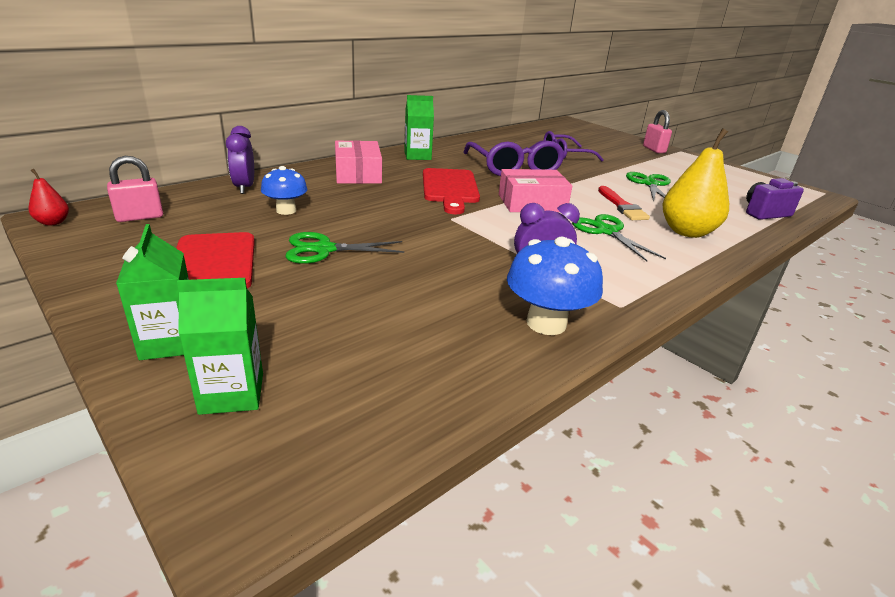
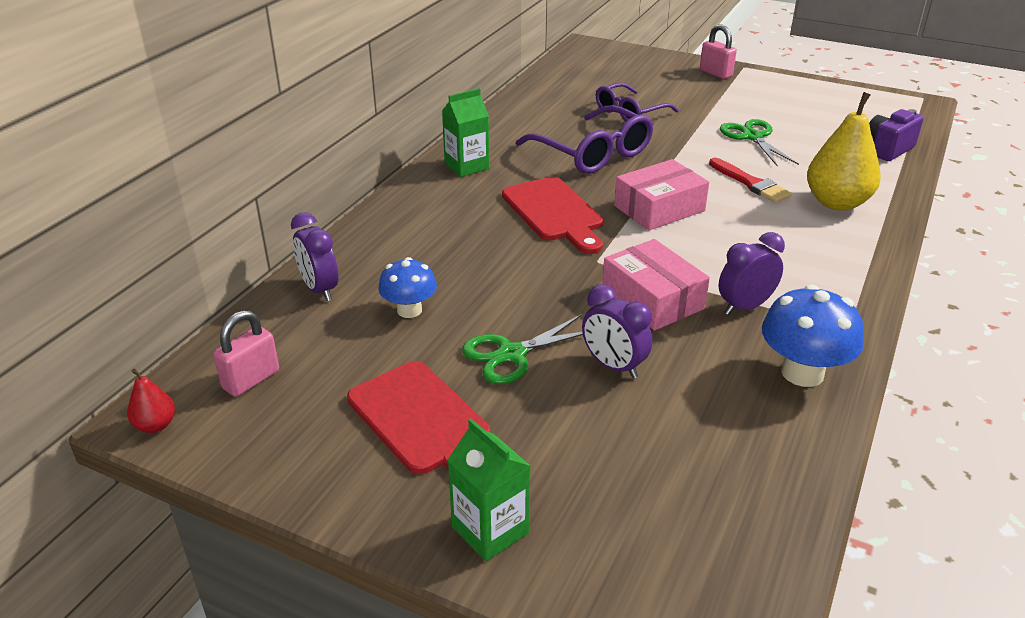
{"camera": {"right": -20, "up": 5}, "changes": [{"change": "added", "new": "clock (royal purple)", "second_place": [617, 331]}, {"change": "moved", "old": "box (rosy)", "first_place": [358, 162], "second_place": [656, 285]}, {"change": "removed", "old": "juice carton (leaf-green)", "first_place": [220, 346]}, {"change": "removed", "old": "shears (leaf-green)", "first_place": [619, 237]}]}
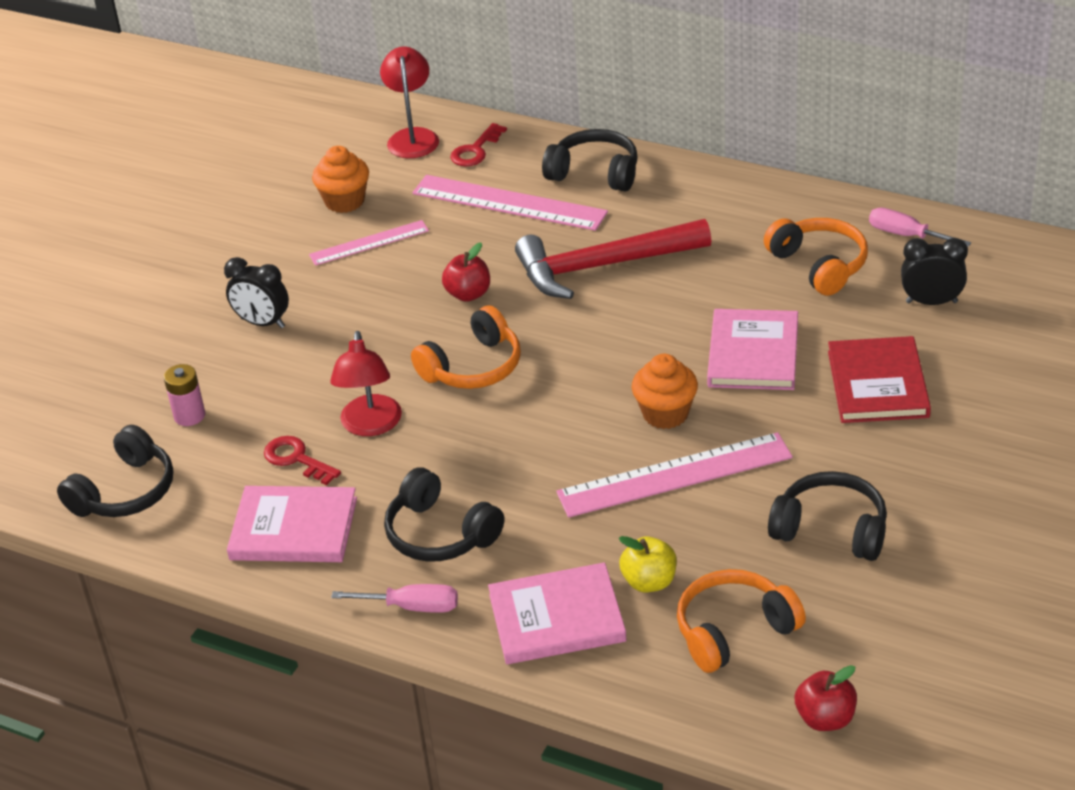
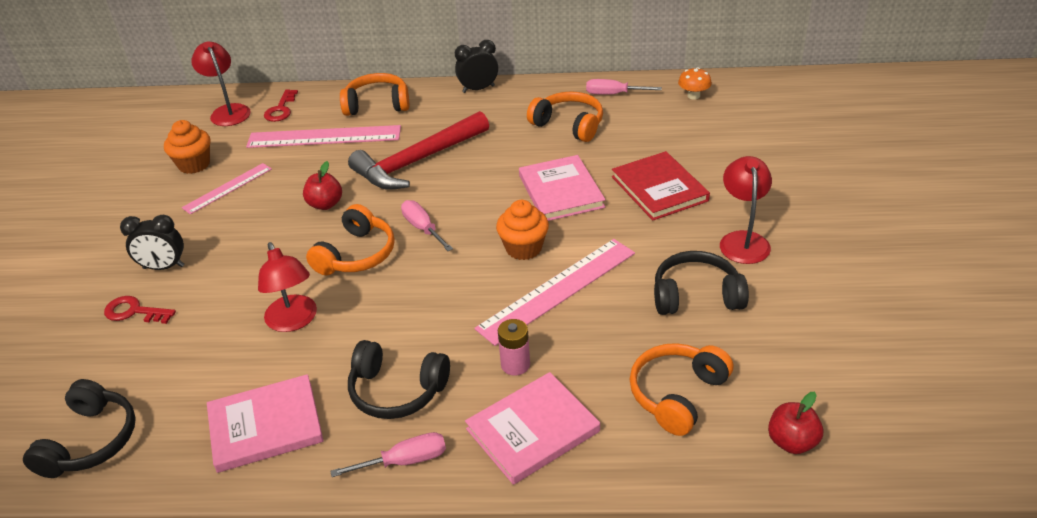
{"camera": {"right": -25, "up": 0}, "changes": [{"change": "moved", "old": "latchkey (red)", "first_place": [302, 460], "second_place": [140, 310]}, {"change": "recoloured", "old": "headset (jet-black)", "new": "headset (bright orange)", "first_place": [590, 160], "second_place": [374, 94]}, {"change": "added", "new": "screwdriver (rosy)", "second_place": [427, 225]}, {"change": "moved", "old": "clock (jet-black)", "first_place": [934, 271], "second_place": [476, 66]}, {"change": "moved", "old": "power cell (rosy)", "first_place": [184, 395], "second_place": [514, 347]}, {"change": "added", "new": "mushroom (bright orange)", "second_place": [695, 83]}, {"change": "added", "new": "lamp (red)", "second_place": [746, 210]}, {"change": "removed", "old": "apple (bright yellow)", "first_place": [648, 564]}]}
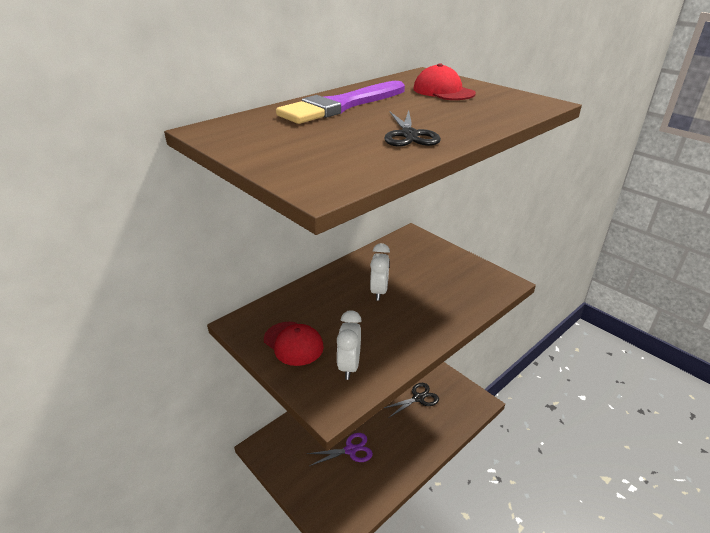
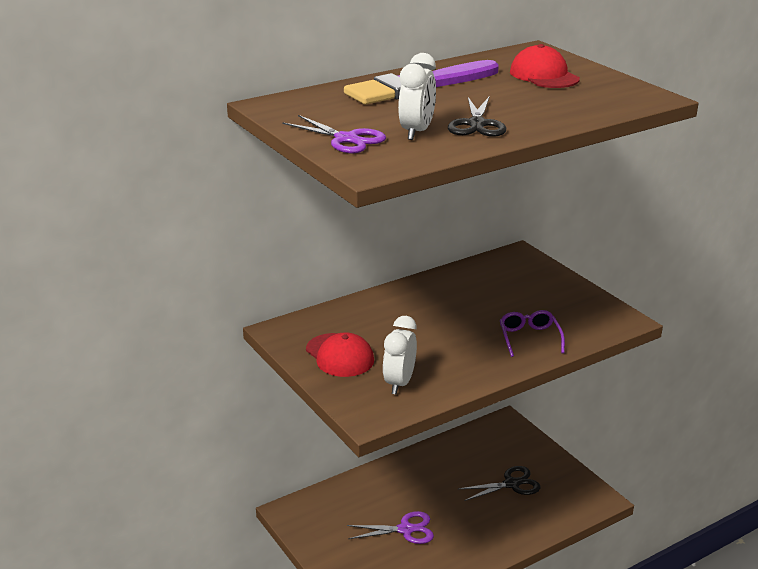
{"camera": {"right": 10, "up": -5}, "changes": [{"change": "added", "new": "shears (royal purple)", "second_place": [334, 134]}, {"change": "moved", "old": "clock (pure white)", "first_place": [380, 272], "second_place": [417, 96]}, {"change": "added", "new": "eyeglasses (royal purple)", "second_place": [532, 333]}]}
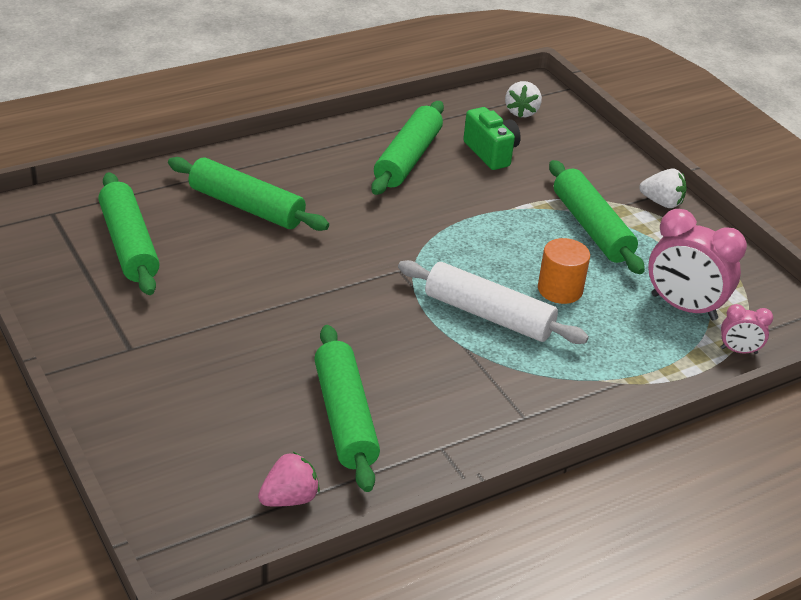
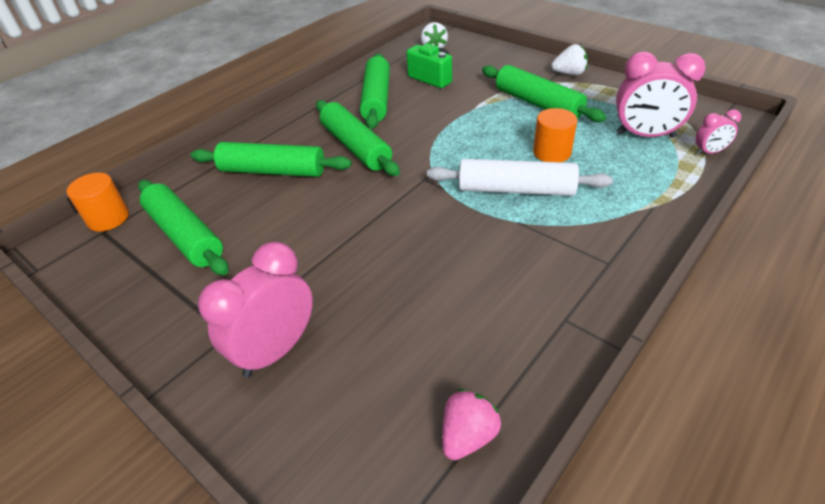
{"camera": {"right": -15, "up": 5}, "changes": [{"change": "added", "new": "cylinder shape (bright orange)", "second_place": [98, 202]}, {"change": "added", "new": "clock (rosy)", "second_place": [255, 310]}, {"change": "moved", "old": "dough roller (leaf-green)", "first_place": [347, 408], "second_place": [358, 138]}]}
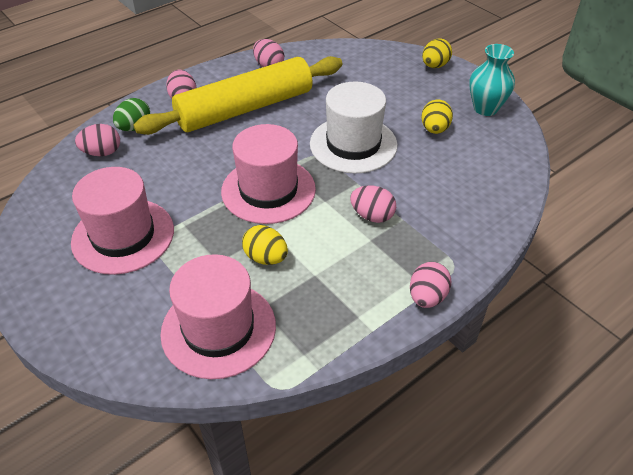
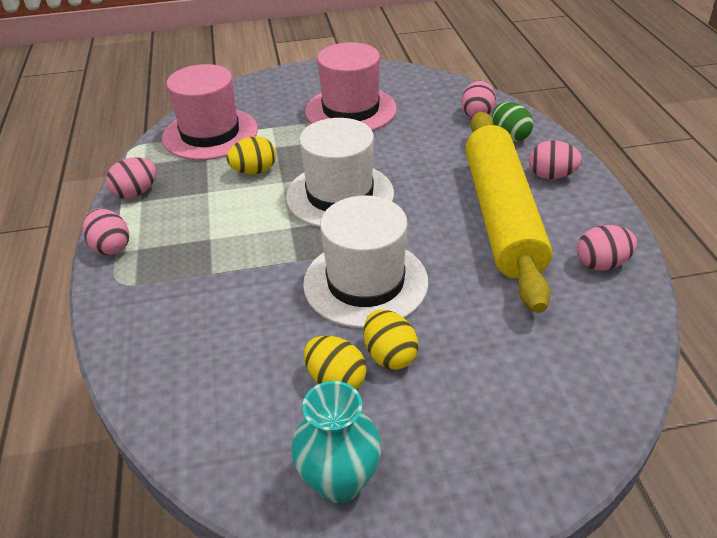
{"camera": {"right": 120, "up": -5}, "changes": [{"change": "moved", "old": "toy egg (rosy)", "first_place": [373, 204], "second_place": [131, 178]}, {"change": "recoloured", "old": "top hat (rosy)", "new": "top hat (pure white)", "first_place": [268, 174], "second_place": [340, 172]}, {"change": "moved", "old": "toy egg (bright yellow)", "first_place": [437, 53], "second_place": [391, 339]}]}
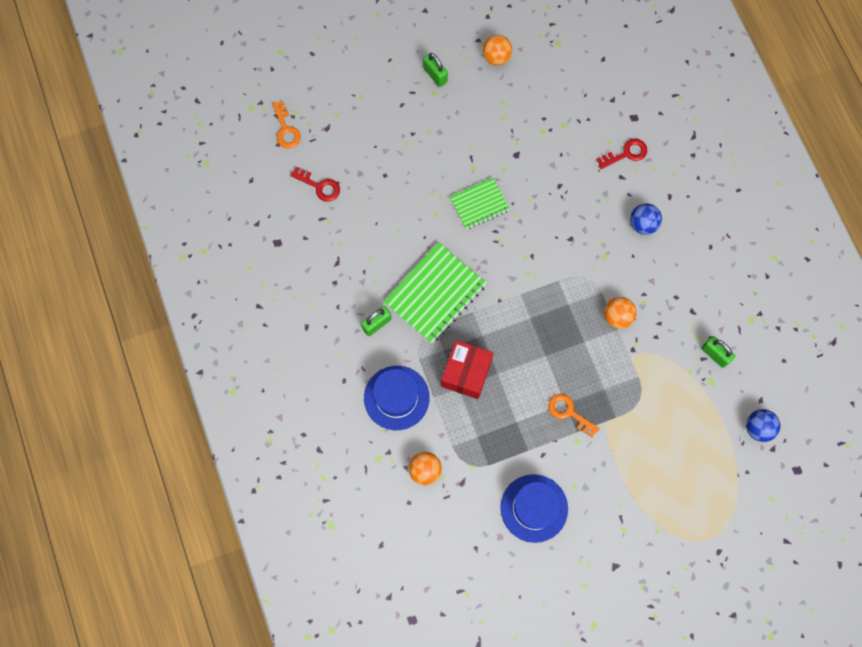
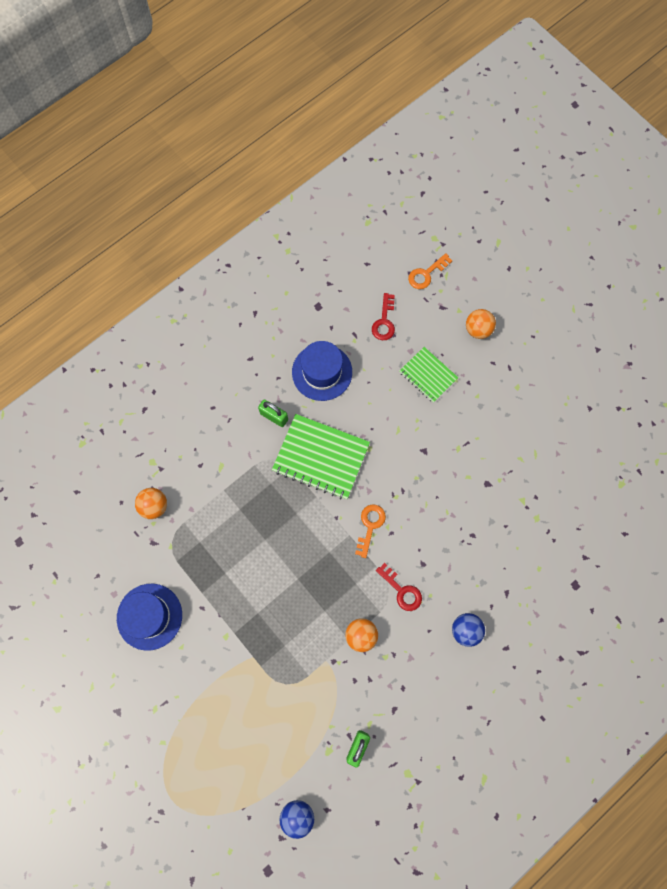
{"camera": {"right": 70, "up": 0}, "changes": [{"change": "moved", "old": "top hat (cobalt)", "first_place": [397, 398], "second_place": [322, 371]}, {"change": "moved", "old": "latchkey (bright orange)", "first_place": [574, 415], "second_place": [370, 531]}, {"change": "moved", "old": "latchkey (red)", "first_place": [621, 154], "second_place": [399, 587]}, {"change": "moved", "old": "exercise book (leaf-green)", "first_place": [480, 203], "second_place": [429, 375]}, {"change": "moved", "old": "sphere (bright orange)", "first_place": [497, 50], "second_place": [481, 324]}, {"change": "removed", "old": "lock (leaf-green)", "first_place": [435, 70]}, {"change": "removed", "old": "box (red)", "first_place": [467, 369]}]}
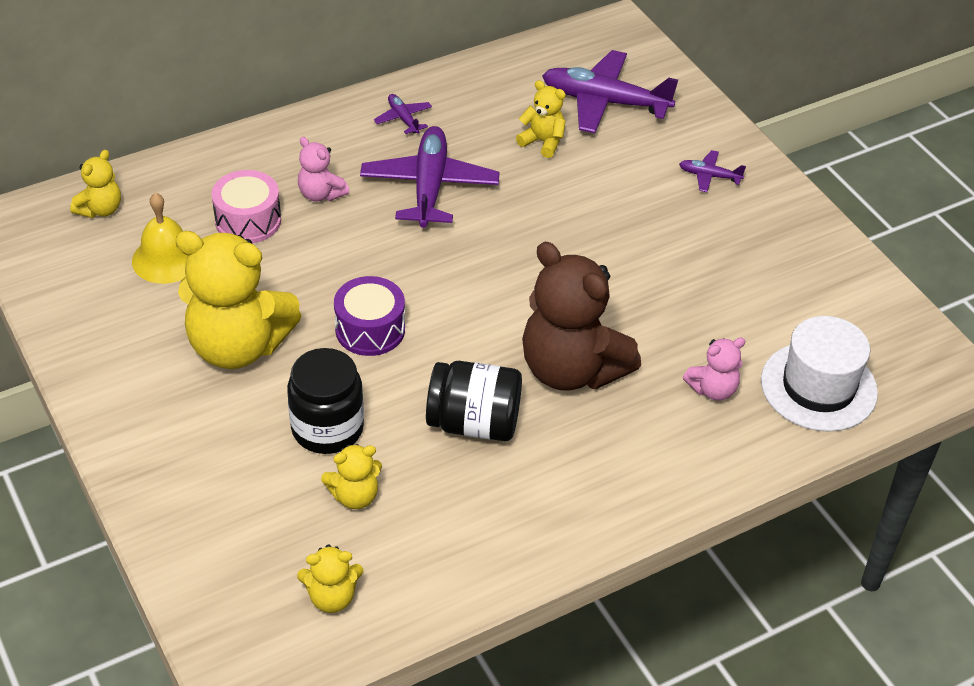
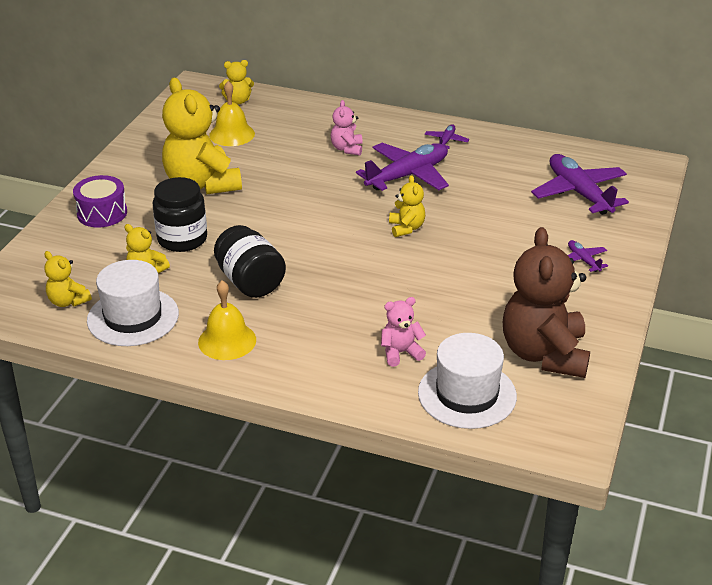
{"camera": {"right": 50, "up": -10}, "changes": [{"change": "moved", "old": "toy drum (royal purple)", "first_place": [369, 316], "second_place": [100, 201]}, {"change": "added", "new": "top hat (pure white)", "second_place": [133, 303]}, {"change": "added", "new": "school bell (bright yellow)", "second_place": [227, 320]}, {"change": "turned", "old": "stuffed bear (rosy)", "first_place": [714, 369], "second_place": [403, 332], "degrees": 135}, {"change": "moved", "old": "stuffed bear (bright yellow)", "first_place": [541, 119], "second_place": [407, 206]}, {"change": "moved", "old": "stuffed bear (dark brown)", "first_place": [581, 316], "second_place": [546, 302]}, {"change": "removed", "old": "toy drum (rosy)", "first_place": [246, 206]}]}
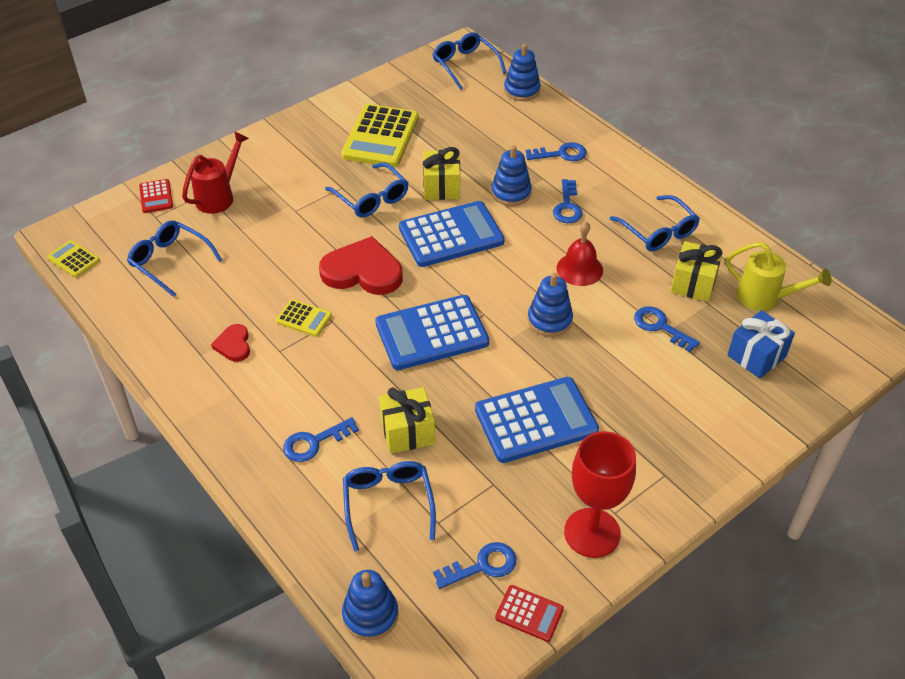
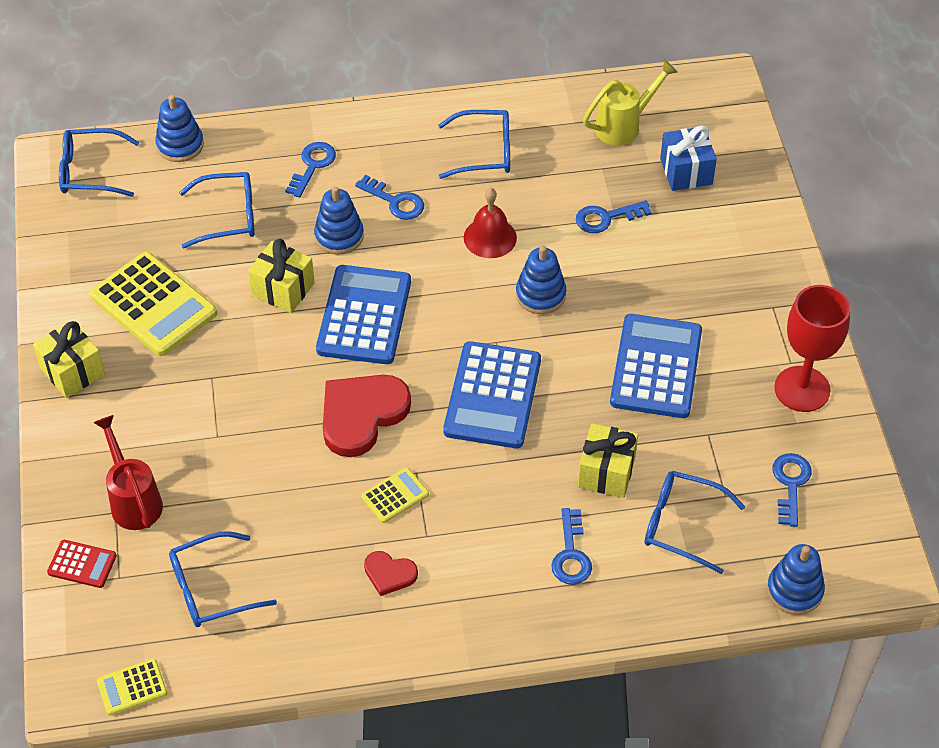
{"camera": {"right": -60, "up": 5}, "changes": [{"change": "moved", "old": "gift (bright yellow)", "first_place": [696, 271], "second_place": [69, 359]}, {"change": "moved", "old": "eyeglasses (cobalt)", "first_place": [366, 190], "second_place": [217, 210]}, {"change": "removed", "old": "adding machine (red)", "first_place": [529, 613]}]}
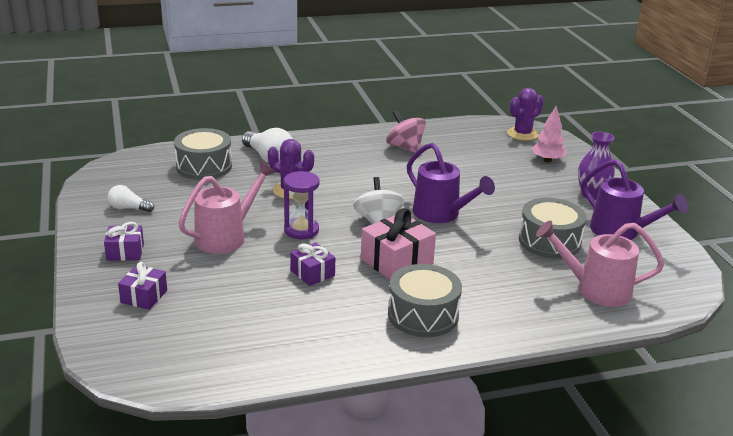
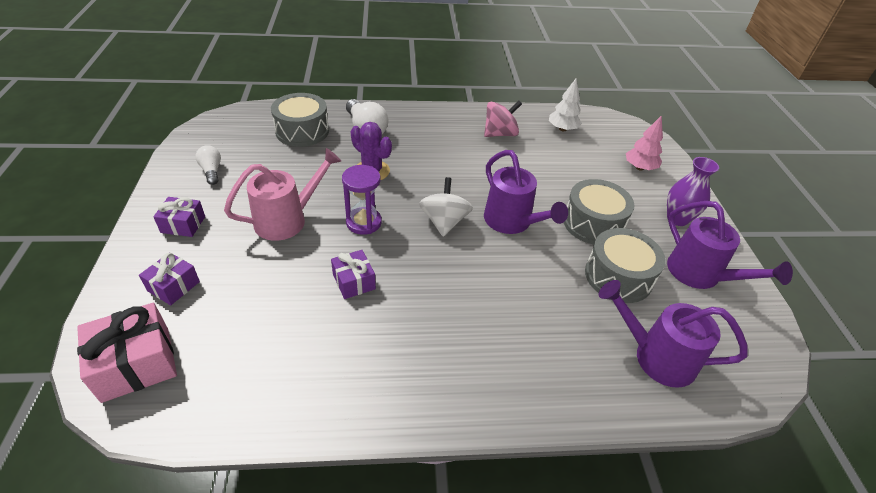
{"camera": {"right": 10, "up": 15}, "changes": [{"change": "moved", "old": "gift (rosy)", "first_place": [398, 243], "second_place": [127, 353]}, {"change": "turned", "old": "light bulb (pure white)", "first_place": [131, 198], "second_place": [208, 165], "degrees": 45}, {"change": "turned", "old": "spinning top (rosy)", "first_place": [406, 131], "second_place": [503, 119], "degrees": 90}, {"change": "added", "new": "fir tree (pure white)", "second_place": [565, 105]}, {"change": "moved", "old": "toy drum (ash-grey)", "first_place": [425, 300], "second_place": [599, 211]}, {"change": "recoloured", "old": "sprinkling can (rosy)", "new": "sprinkling can (royal purple)", "first_place": [600, 264], "second_place": [673, 334]}, {"change": "removed", "old": "cactus (royal purple)", "first_place": [525, 114]}]}
